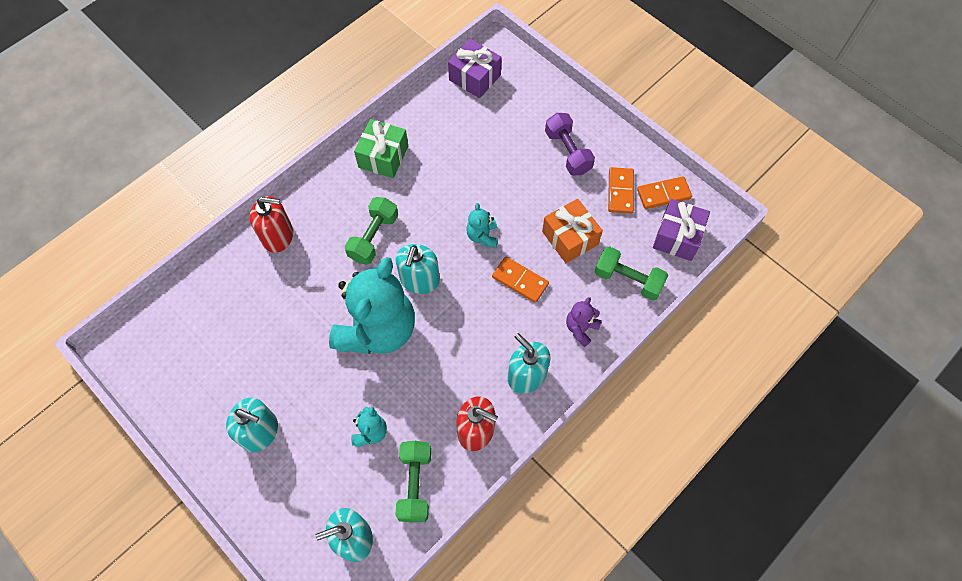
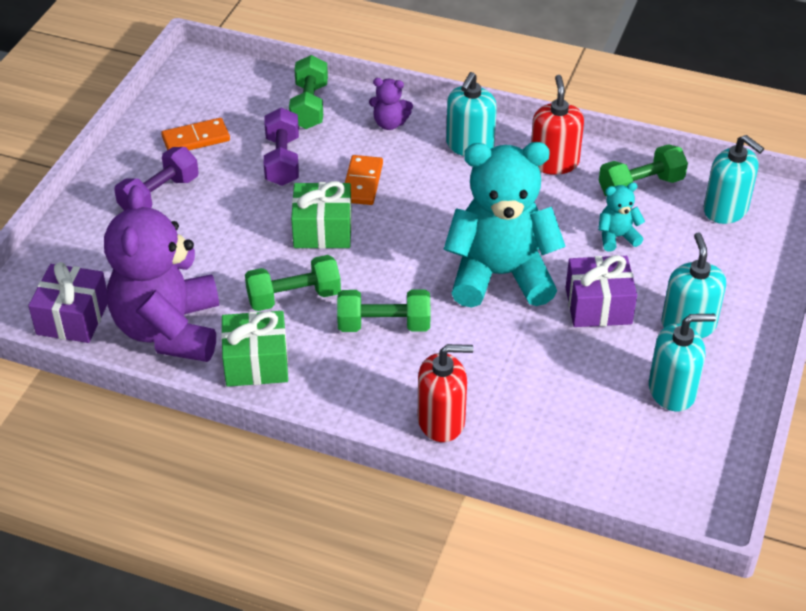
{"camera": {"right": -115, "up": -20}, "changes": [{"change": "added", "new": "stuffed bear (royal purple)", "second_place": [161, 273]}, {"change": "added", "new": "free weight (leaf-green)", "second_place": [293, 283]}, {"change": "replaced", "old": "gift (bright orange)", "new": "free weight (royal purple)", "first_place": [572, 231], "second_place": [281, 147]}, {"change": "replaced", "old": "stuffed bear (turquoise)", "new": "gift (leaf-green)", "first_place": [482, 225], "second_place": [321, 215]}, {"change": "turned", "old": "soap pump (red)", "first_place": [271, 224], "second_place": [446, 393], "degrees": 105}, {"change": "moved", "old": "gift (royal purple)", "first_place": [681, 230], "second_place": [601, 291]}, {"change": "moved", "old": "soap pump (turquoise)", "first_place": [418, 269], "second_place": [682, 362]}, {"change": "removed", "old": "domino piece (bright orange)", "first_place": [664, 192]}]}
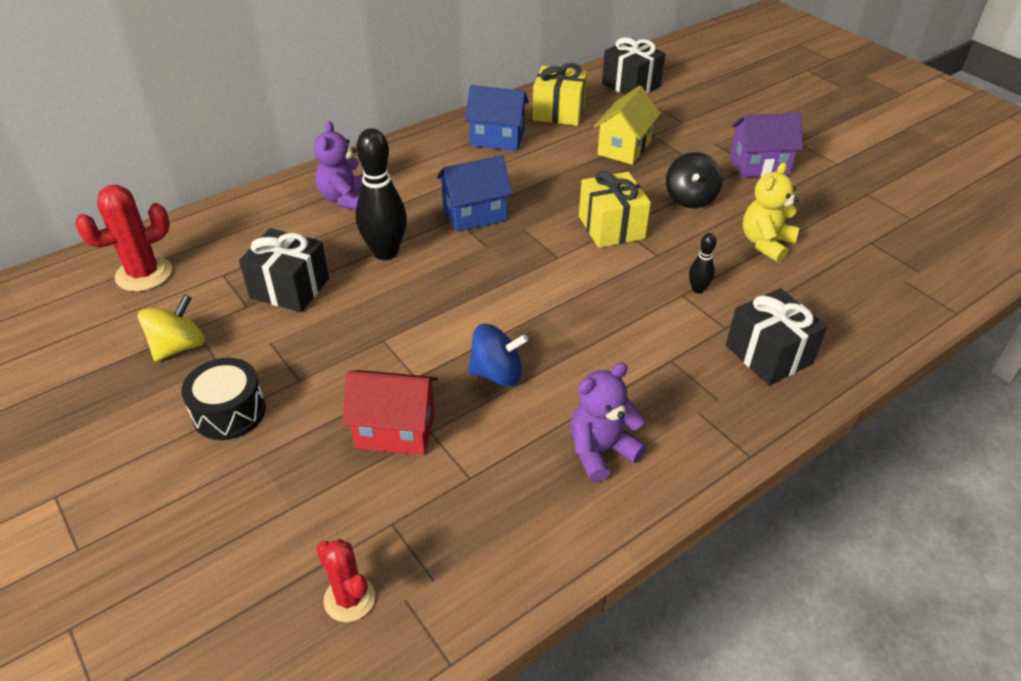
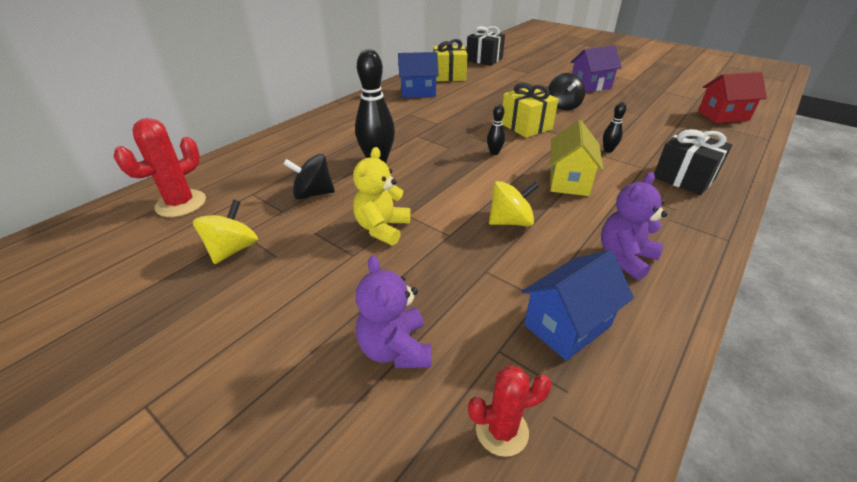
{"camera": {"right": -15, "up": -5}, "changes": [{"change": "replaced", "old": "gift (jet-black)", "new": "spinning top (jet-black)", "first_place": [284, 270], "second_place": [309, 177]}, {"change": "moved", "old": "stuffed bear (bright yellow)", "first_place": [771, 212], "second_place": [382, 196]}, {"change": "moved", "old": "stuffed bear (royal purple)", "first_place": [339, 165], "second_place": [393, 311]}, {"change": "turned", "old": "cactus (red)", "first_place": [345, 580], "second_place": [510, 411], "degrees": -45}, {"change": "added", "new": "skittle (jet-black)", "second_place": [496, 130]}, {"change": "recoloured", "old": "spinning top (cobalt)", "new": "spinning top (bright yellow)", "first_place": [498, 355], "second_place": [514, 203]}, {"change": "moved", "old": "toy house (cobalt)", "first_place": [474, 193], "second_place": [578, 305]}, {"change": "moved", "old": "toy house (bright yellow)", "first_place": [627, 125], "second_place": [576, 158]}, {"change": "moved", "old": "toy house (red)", "first_place": [390, 412], "second_place": [732, 97]}, {"change": "removed", "old": "toy drum (jet-black)", "first_place": [223, 399]}]}
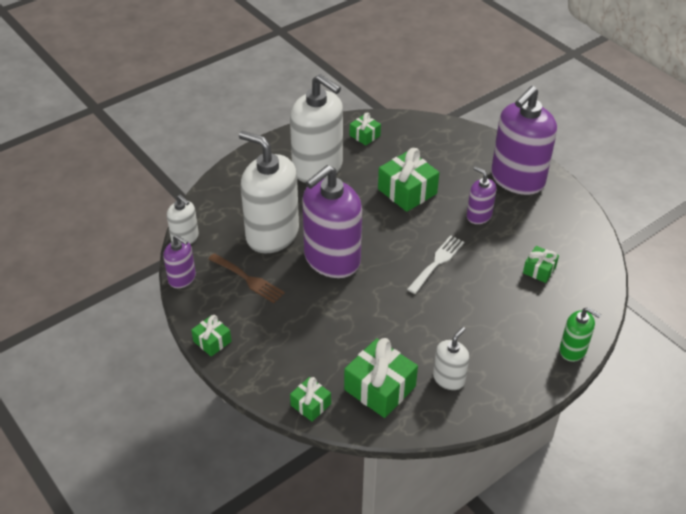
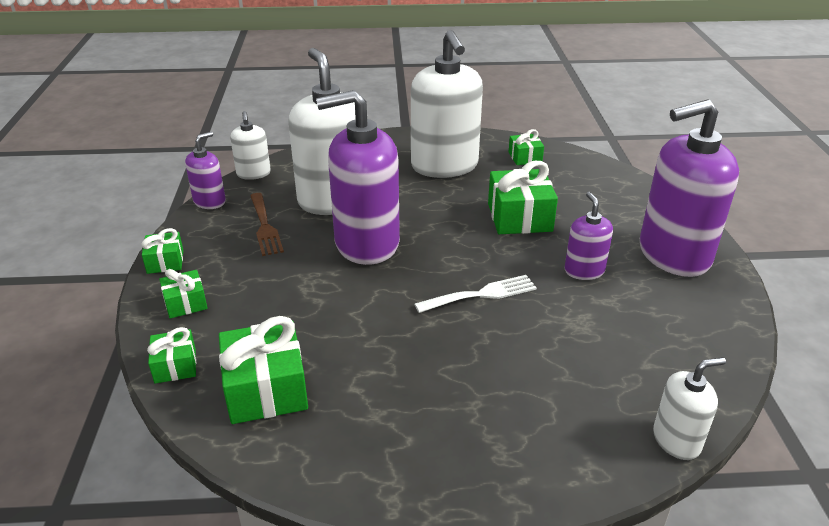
{"camera": {"right": 35, "up": -10}, "changes": [{"change": "moved", "old": "gift (leaf-green)", "first_place": [541, 264], "second_place": [183, 293]}, {"change": "turned", "old": "soap pump (royal purple)", "first_place": [179, 261], "second_place": [205, 170], "degrees": -120}, {"change": "moved", "old": "soap pump (pure white)", "first_place": [451, 358], "second_place": [689, 408]}, {"change": "removed", "old": "soap pump (leaf-green)", "first_place": [580, 334]}]}
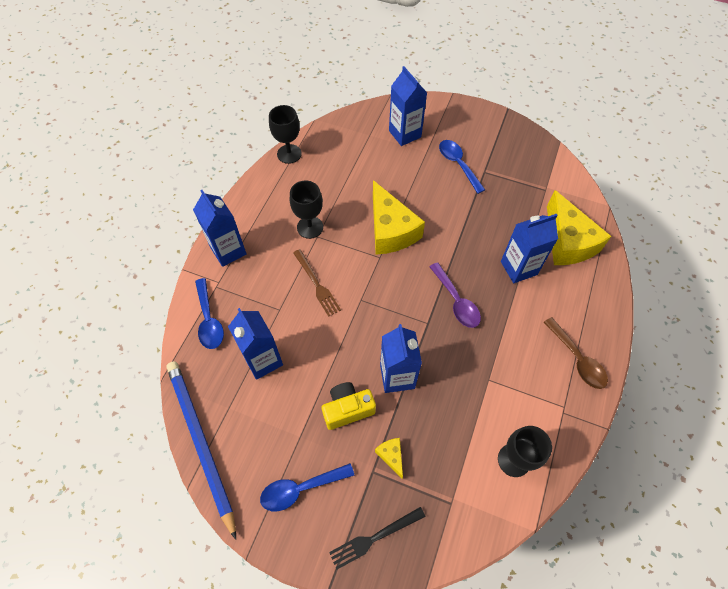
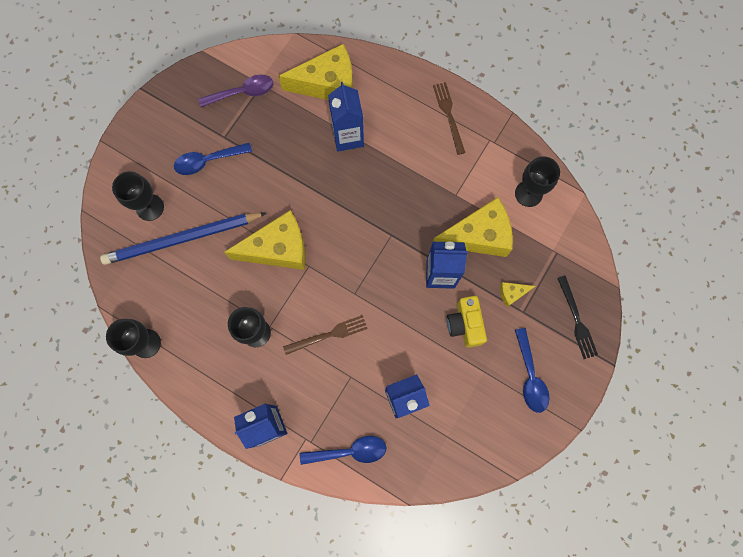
{"camera": {"right": -80, "up": 15}, "changes": [{"change": "moved", "old": "wooden pencil (cobalt)", "first_place": [201, 450], "second_place": [183, 238]}, {"change": "replaced", "old": "juice carton (cobalt)", "new": "wine glass (jet-black)", "first_place": [408, 106], "second_place": [138, 196]}, {"change": "moved", "old": "teaspoon (royal purple)", "first_place": [455, 295], "second_place": [235, 91]}, {"change": "replaced", "old": "teaspoon (dark brown)", "new": "dinner fork (dark brown)", "first_place": [576, 353], "second_place": [449, 118]}, {"change": "added", "new": "cheese wedge (bright yellow)", "second_place": [473, 227]}]}
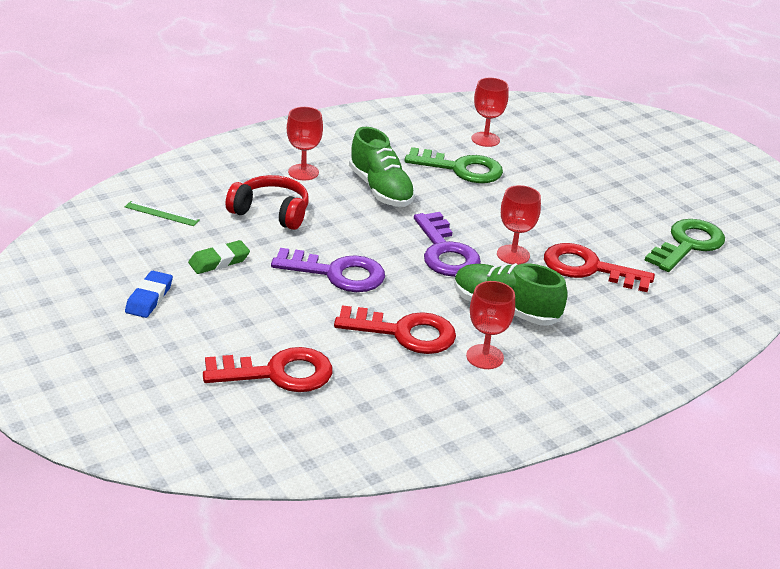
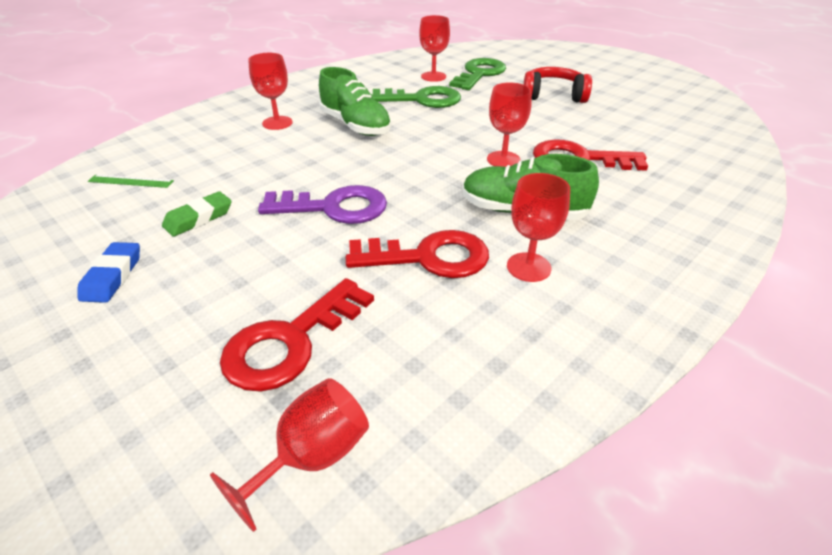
{"camera": {"right": -10, "up": 5}, "changes": [{"change": "added", "new": "wine glass (red)", "second_place": [289, 455]}, {"change": "turned", "old": "latchkey (red)", "first_place": [267, 369], "second_place": [297, 335], "degrees": 150}, {"change": "moved", "old": "latchkey (leaf-green)", "first_place": [684, 245], "second_place": [477, 74]}, {"change": "moved", "old": "headset (red)", "first_place": [267, 202], "second_place": [557, 85]}, {"change": "removed", "old": "latchkey (royal purple)", "first_place": [447, 244]}]}
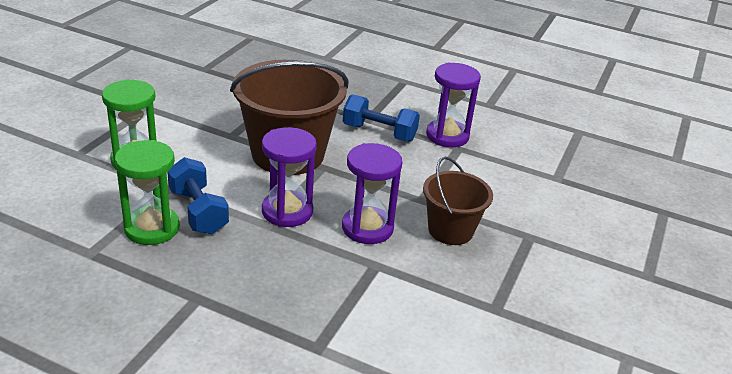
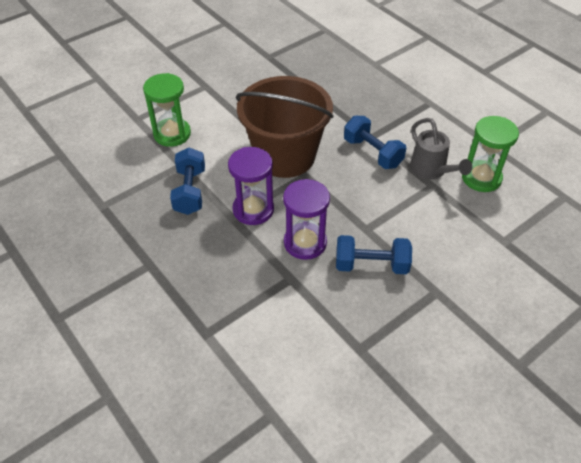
{"camera": {"right": 30, "up": 15}, "changes": [{"change": "replaced", "old": "bucket (dark brown)", "new": "free weight (cobalt)", "first_place": [458, 201], "second_place": [374, 254]}, {"change": "replaced", "old": "sand timer (royal purple)", "new": "sprinkling can (ash-grey)", "first_place": [453, 105], "second_place": [441, 149]}, {"change": "moved", "old": "sand timer (leaf-green)", "first_place": [147, 192], "second_place": [490, 154]}]}
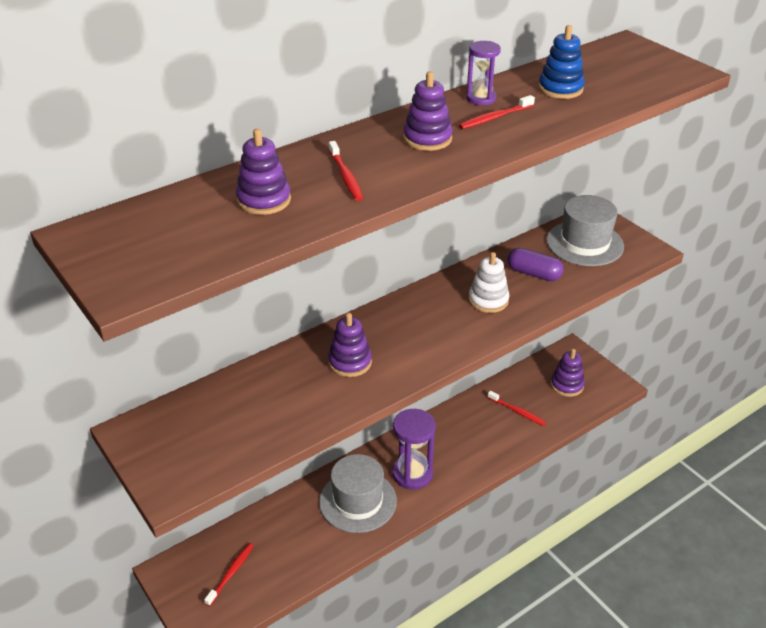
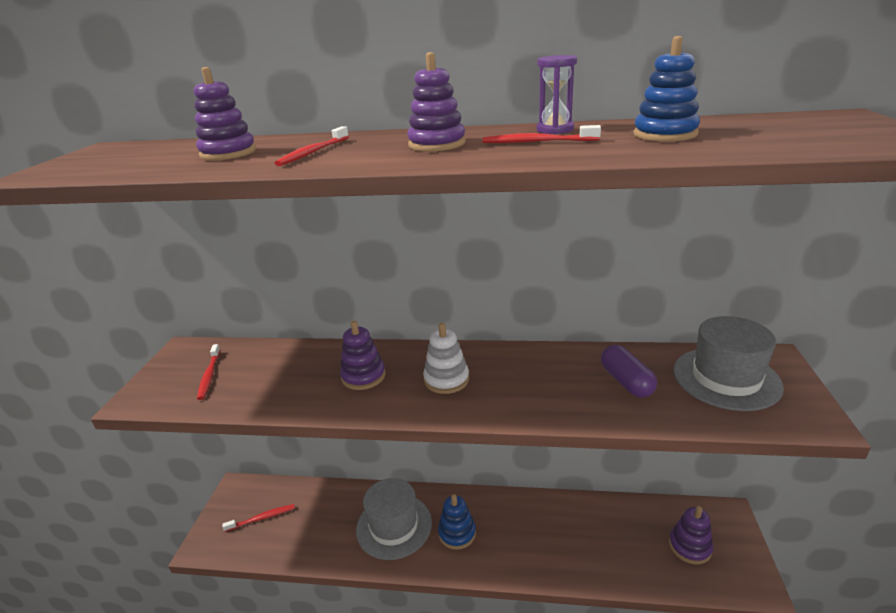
{"camera": {"right": 45, "up": -10}, "changes": [{"change": "moved", "old": "toothbrush (red)", "first_place": [517, 408], "second_place": [208, 372]}, {"change": "moved", "old": "stacking rings (pure white)", "first_place": [489, 282], "second_place": [446, 358]}, {"change": "replaced", "old": "sand timer (royal purple)", "new": "stacking rings (cobalt)", "first_place": [414, 449], "second_place": [457, 522]}]}
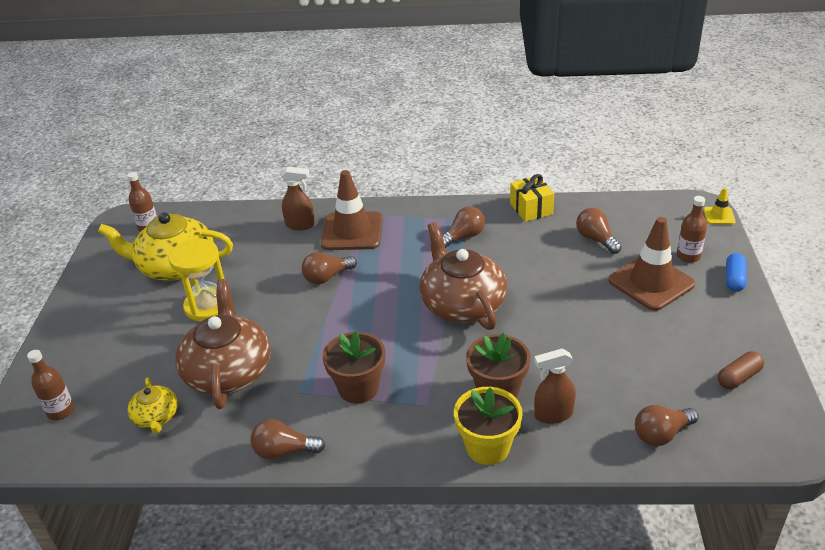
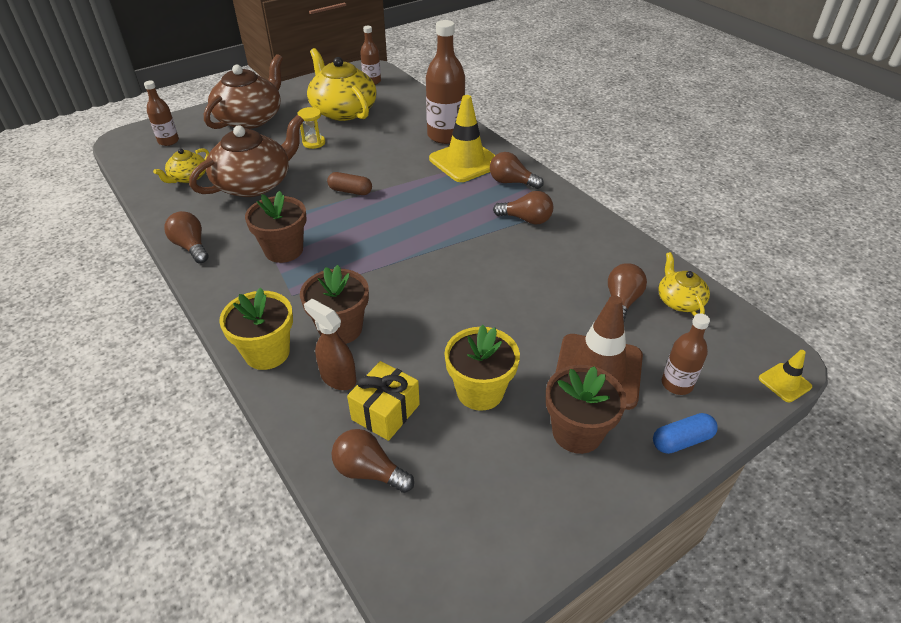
{"camera": {"right": 50, "up": 5}, "changes": [{"change": "moved", "old": "teapot (dark brown)", "first_place": [463, 276], "second_place": [243, 91]}, {"change": "resized", "old": "sand timer (bright yellow)", "first_place": [196, 280], "second_place": [311, 128], "factor": 0.56}, {"change": "moved", "old": "pill shape (dark brown)", "first_place": [741, 370], "second_place": [349, 183]}, {"change": "moved", "old": "gift (bright yellow)", "first_place": [532, 198], "second_place": [383, 401]}, {"change": "replaced", "old": "spray cleaner (dark brown)", "new": "flask (dark brown)", "first_place": [298, 198], "second_place": [445, 82]}, {"change": "recoloured", "old": "traffic cone (dark brown)", "new": "traffic cone (bright yellow)", "first_place": [352, 210], "second_place": [462, 138]}, {"change": "added", "new": "flower pot (bright yellow)", "second_place": [482, 368]}, {"change": "moved", "old": "light bulb (dark brown)", "first_place": [329, 268], "second_place": [517, 170]}, {"change": "added", "new": "flower pot (dark brown)", "second_place": [586, 409]}, {"change": "added", "new": "teapot (bright yellow)", "second_place": [684, 284]}]}
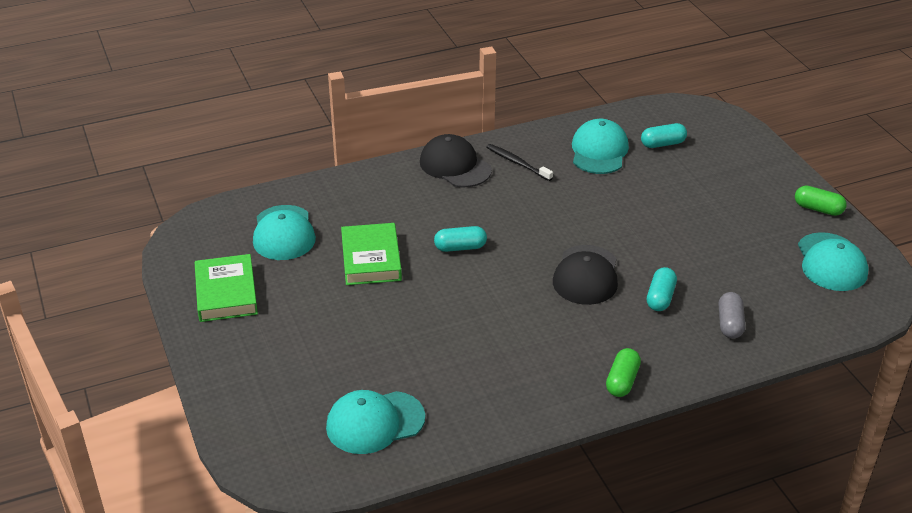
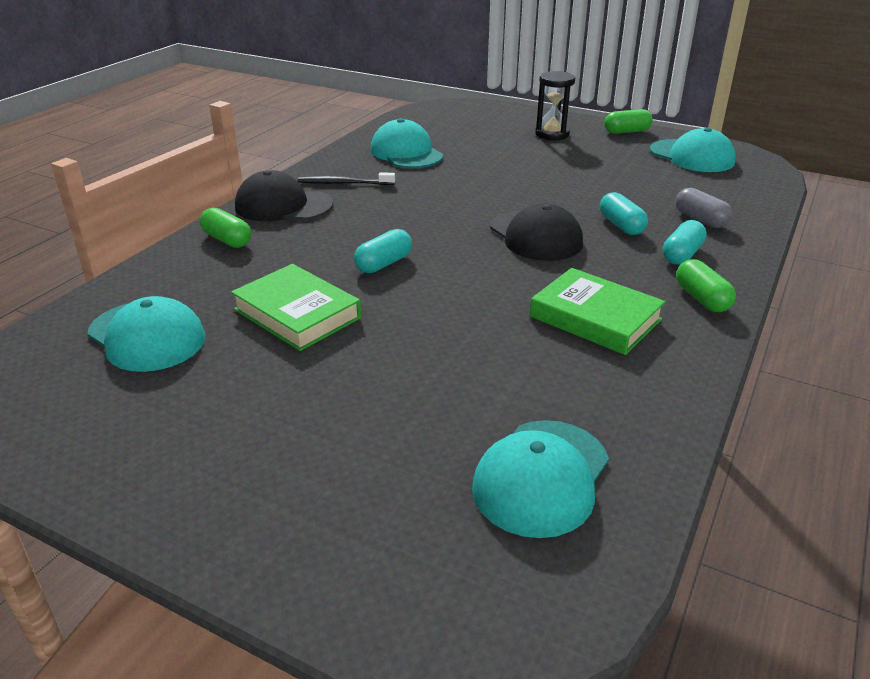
{"camera": {"right": -40, "up": -5}, "changes": [{"change": "added", "new": "pill shape (leaf-green)", "second_place": [226, 228]}, {"change": "moved", "old": "hardback (leaf-green)", "first_place": [226, 288], "second_place": [598, 311]}, {"change": "added", "new": "sand timer (jet-black)", "second_place": [555, 105]}, {"change": "moved", "old": "pill shape (turquoise)", "first_place": [664, 135], "second_place": [684, 242]}]}
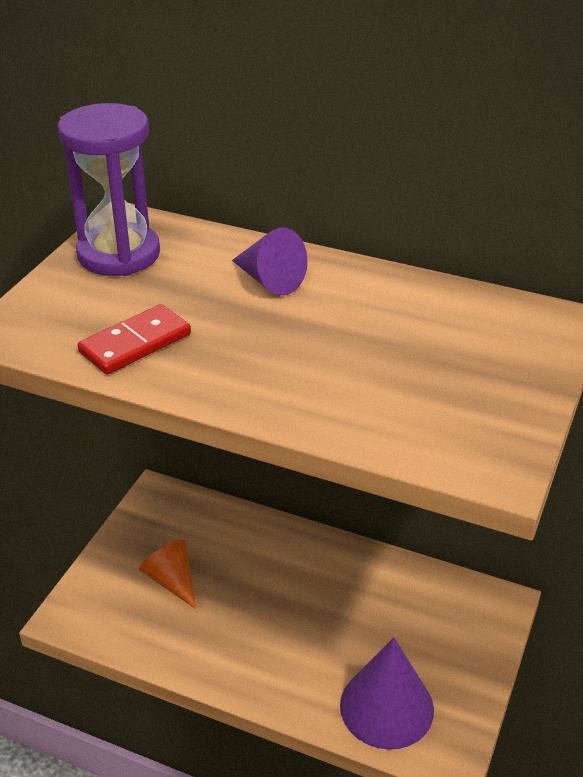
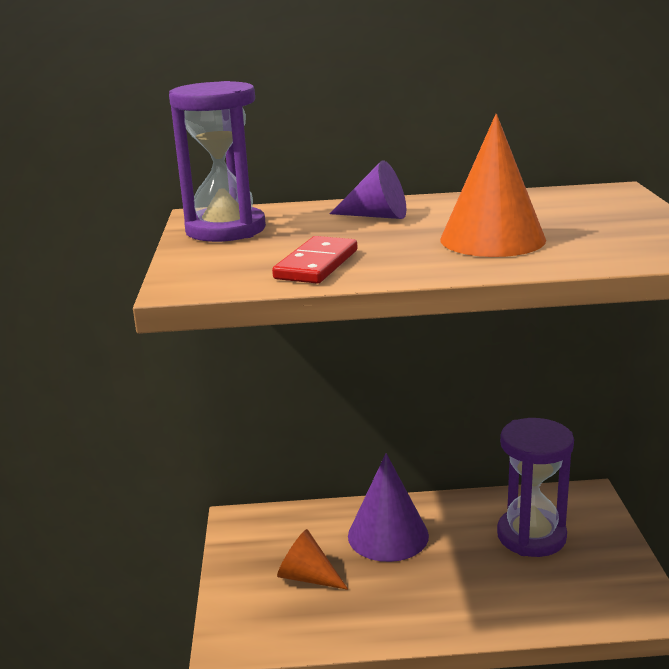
{"camera": {"right": -25, "up": -15}, "changes": [{"change": "moved", "old": "cone shape (royal purple)", "first_place": [387, 693], "second_place": [388, 507]}, {"change": "added", "new": "cone shape (bright orange)", "second_place": [493, 185]}, {"change": "added", "new": "sand timer (royal purple)", "second_place": [535, 487]}]}
